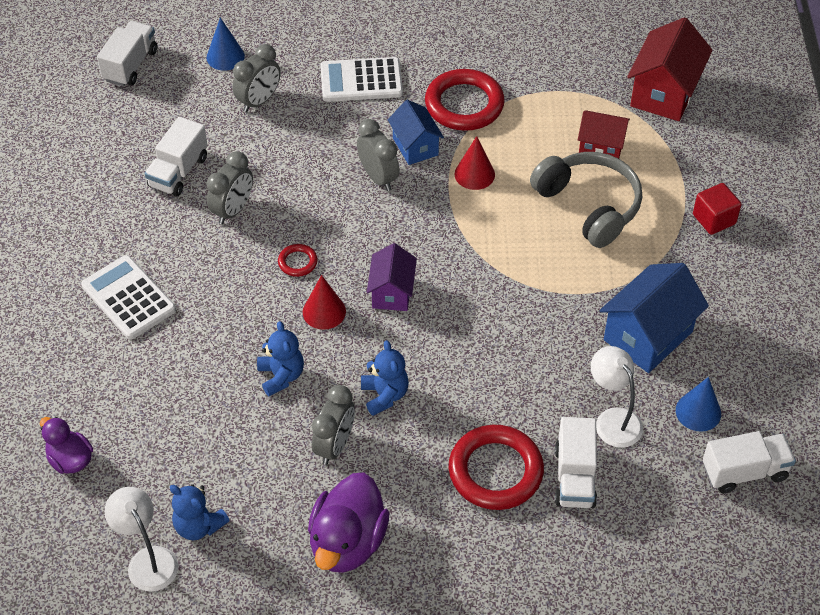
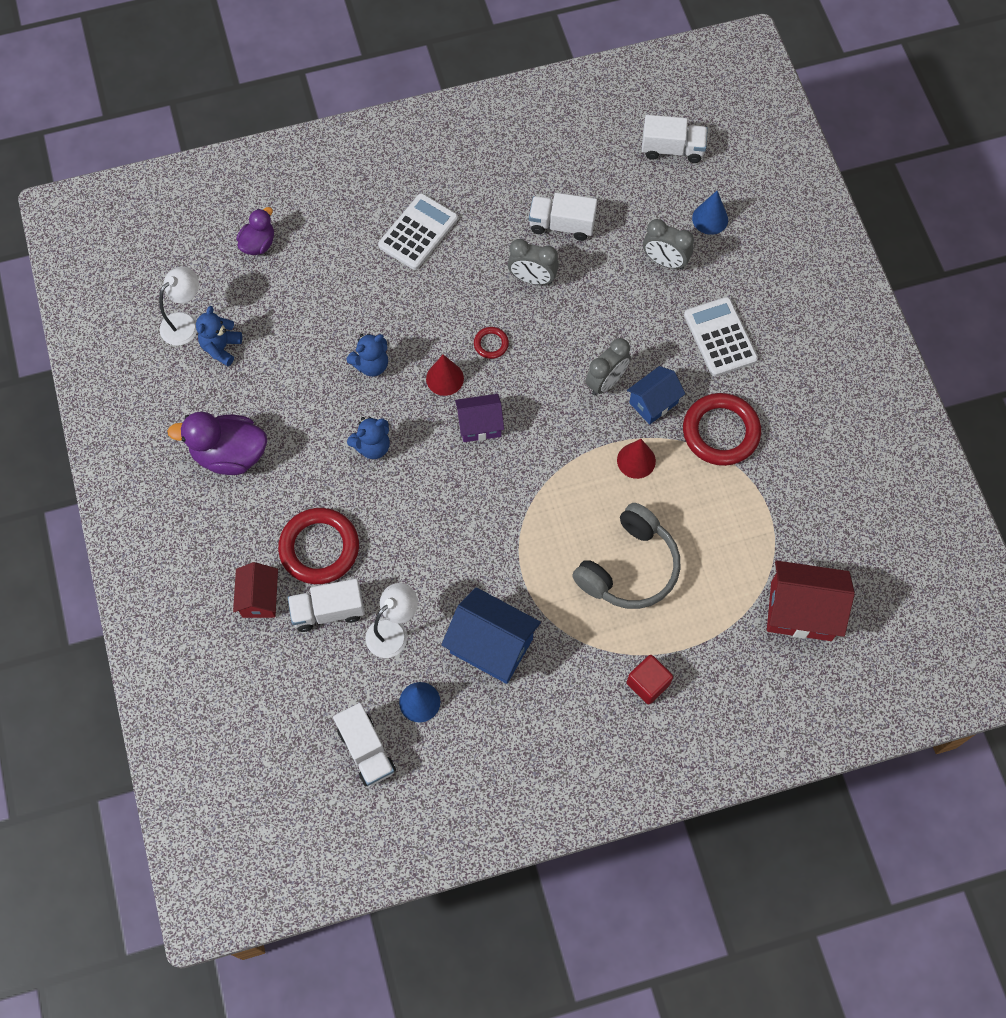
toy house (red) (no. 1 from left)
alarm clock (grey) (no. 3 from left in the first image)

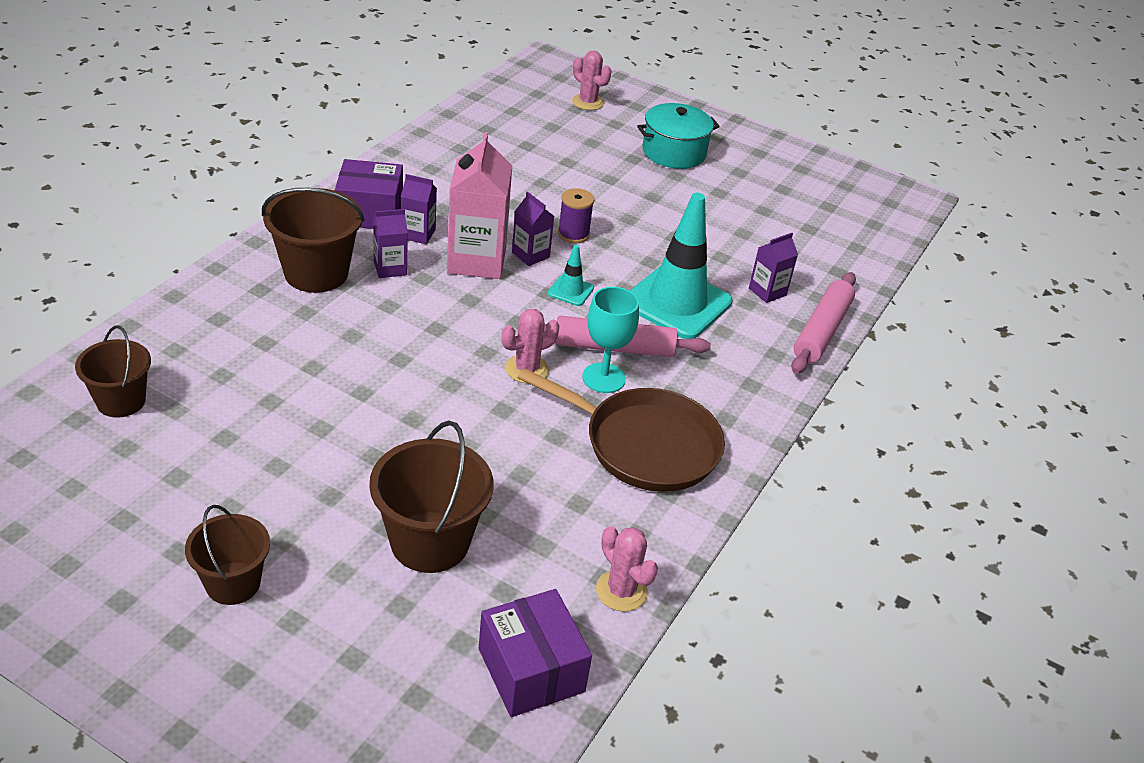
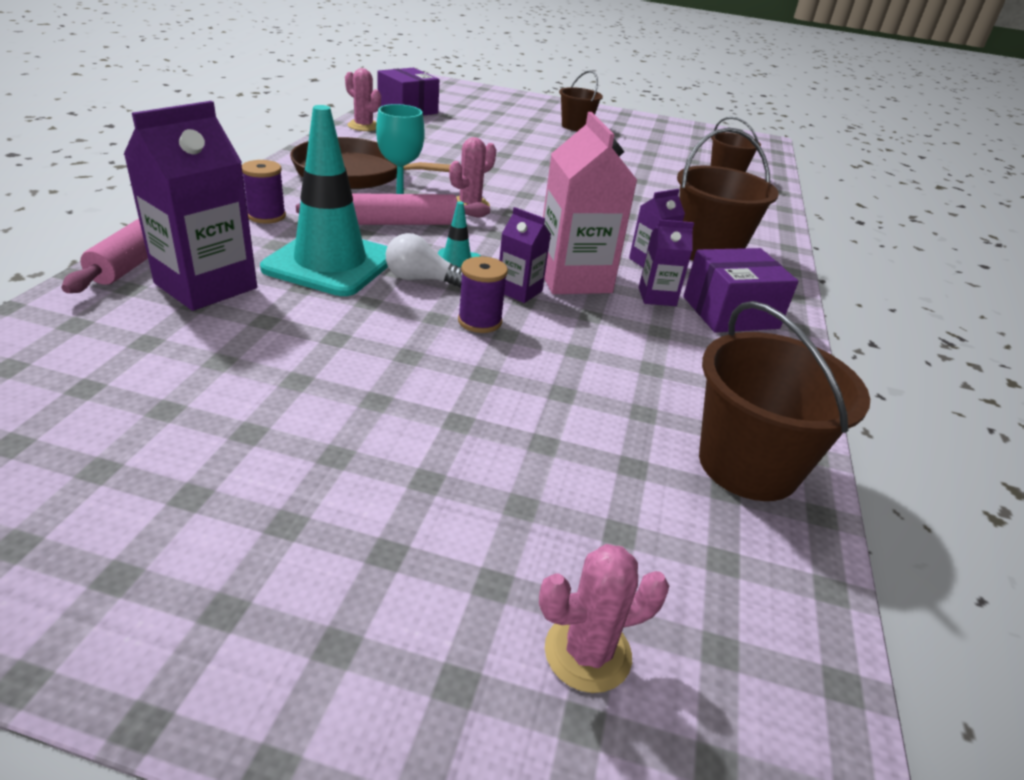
cactus (pink) (no. 3 from left)
cooking pot (teal)
carton (violet) (no. 1 from left)
sand bucket (dark brown) (no. 4 from left)
reel of thread (violet) (no. 1 from left)
light bulb (snow-white)

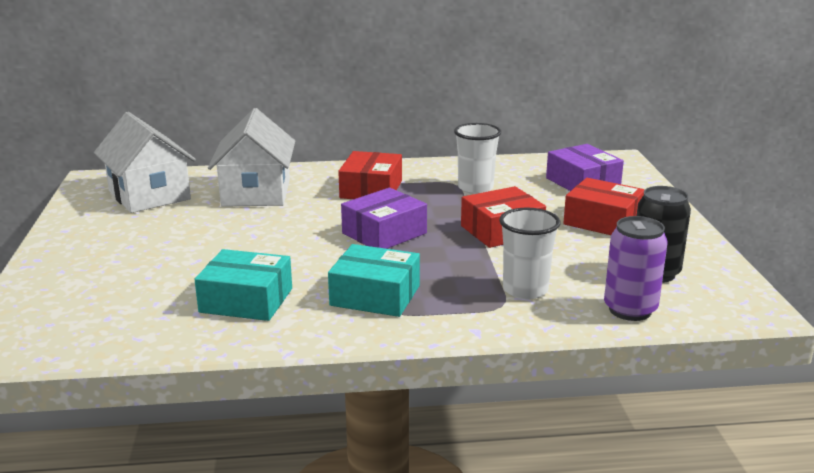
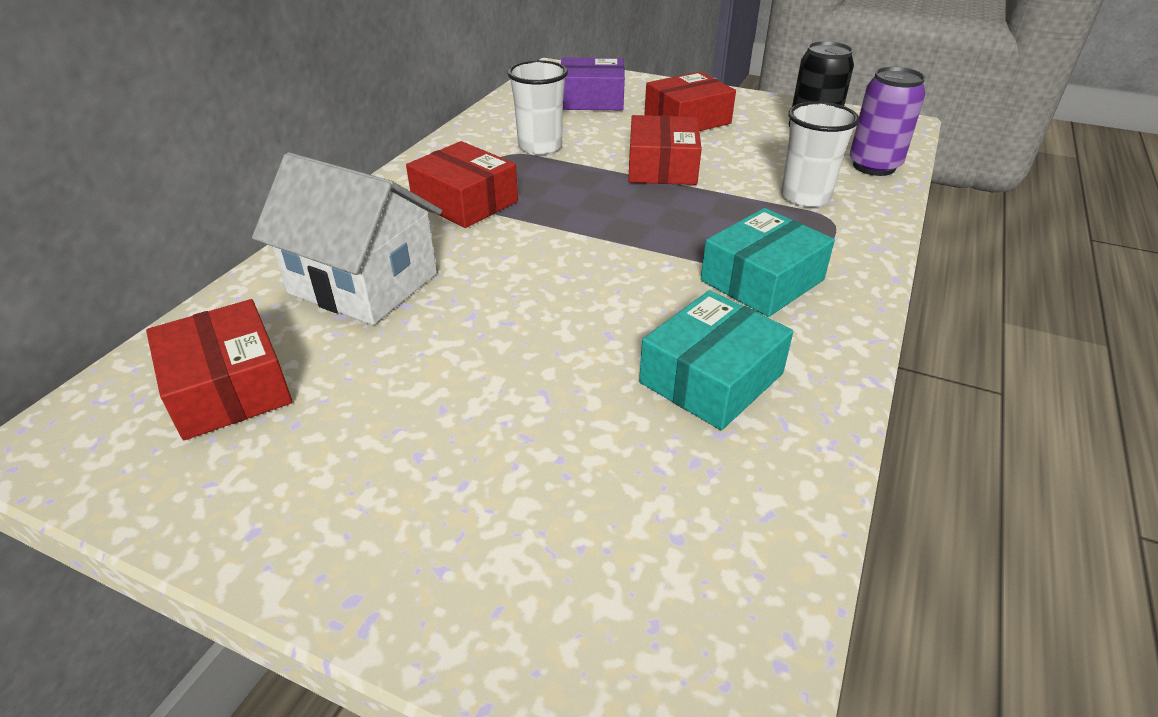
package (red) (no. 1 from left)
package (violet) (no. 1 from left in the first image)

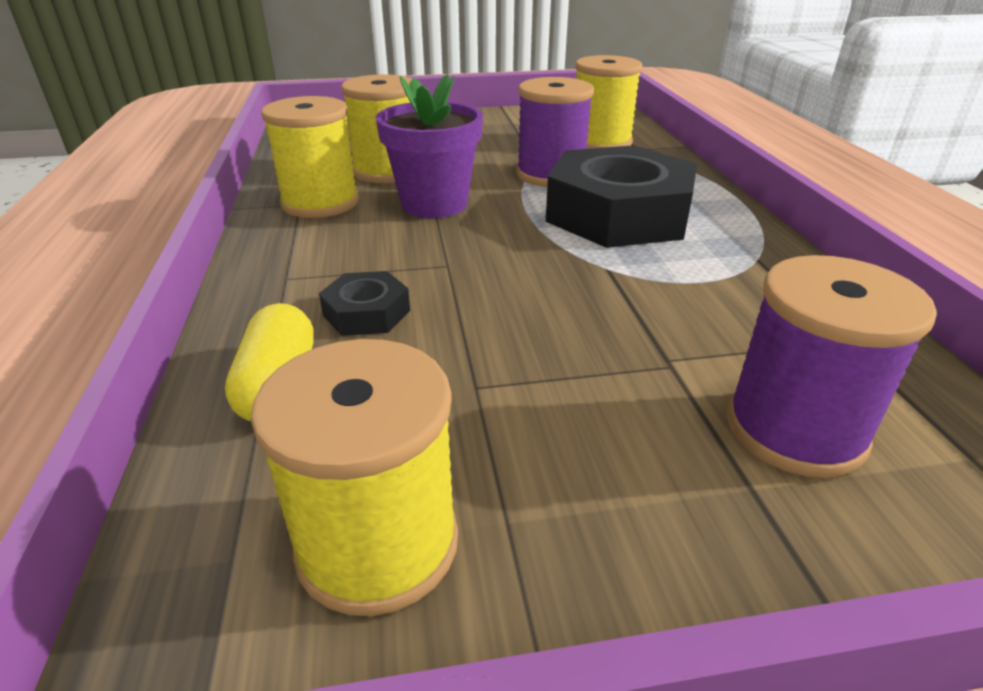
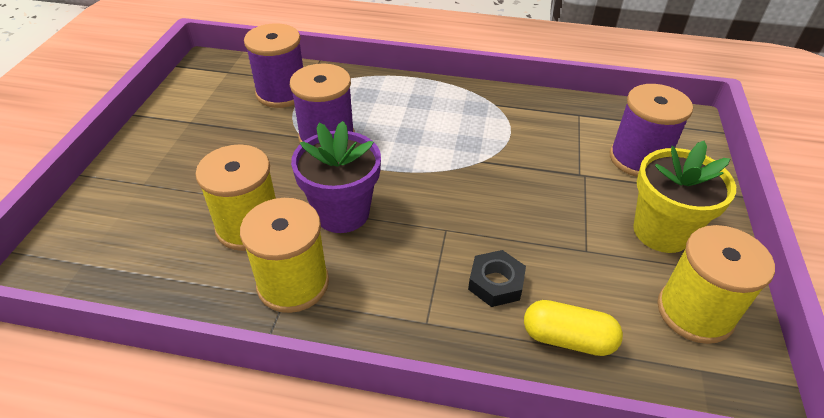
reel of thread (violet) (no. 1 from left)
hex nut (black) (no. 2 from left in the first image)
potted plant (yellow)

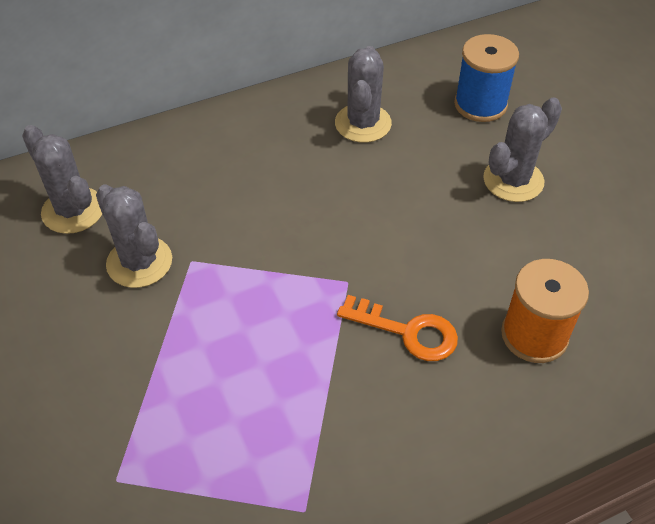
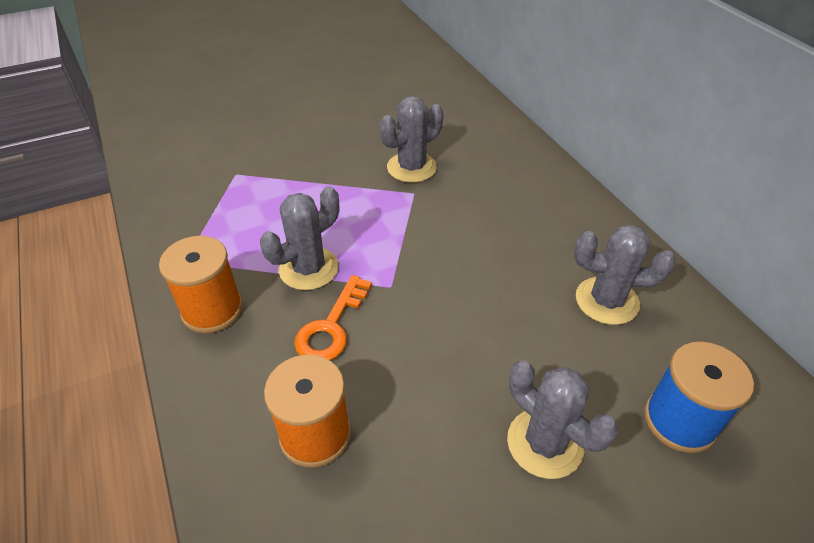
cactus (grey) (no. 1 from left)
reel of thread (orange-coloured) (no. 1 from left)

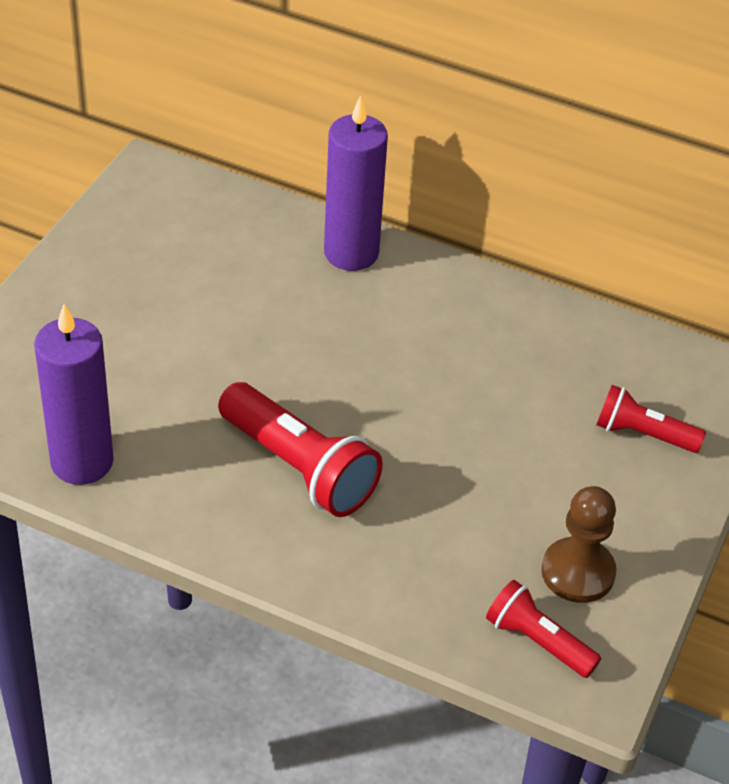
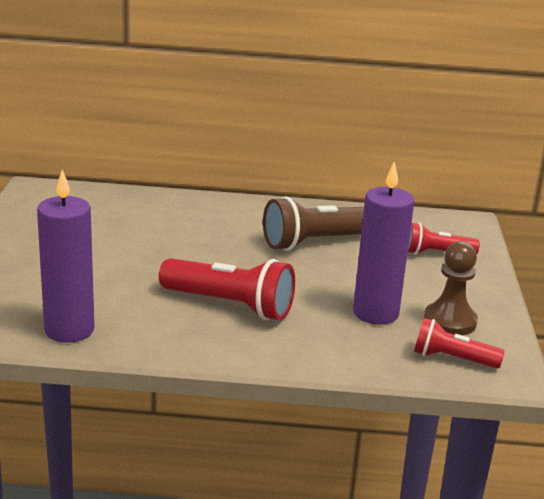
pillar candle (violet) (no. 2 from left)
torch (dark brown)

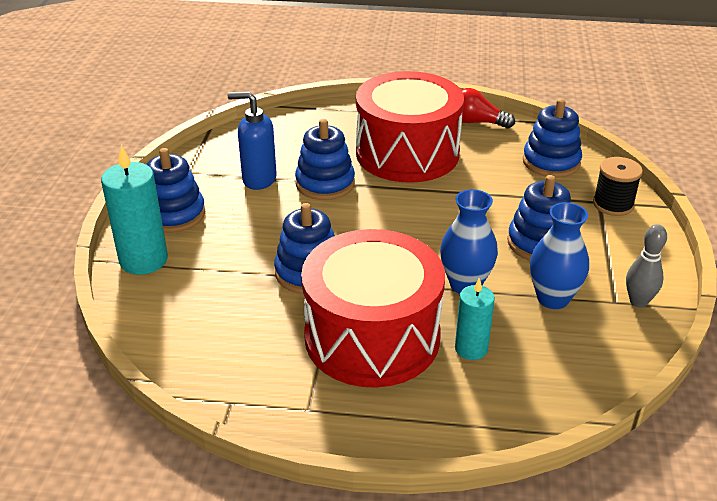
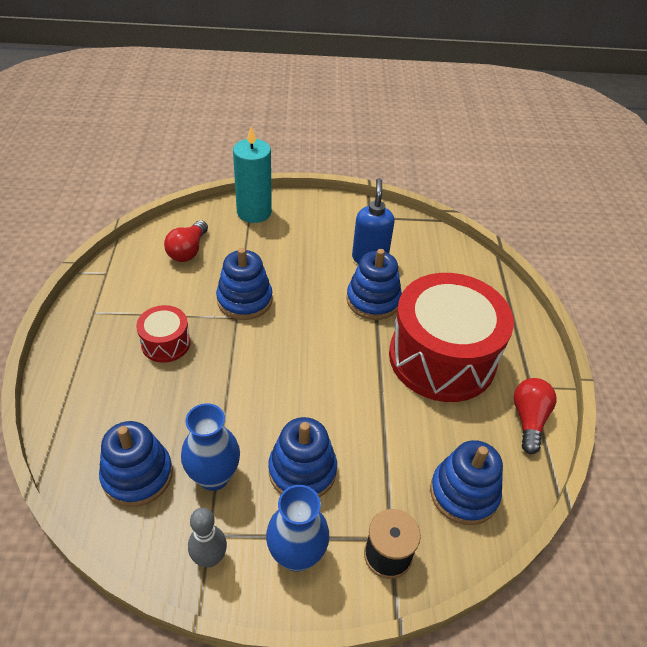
stacking toy (blue) (no. 1 from left)
tall vase (blue) (no. 2 from left)
drum (red) (no. 1 from left)
pillar candle (teal) (no. 2 from left in the first image)
light bulb (red) (no. 1 from left)

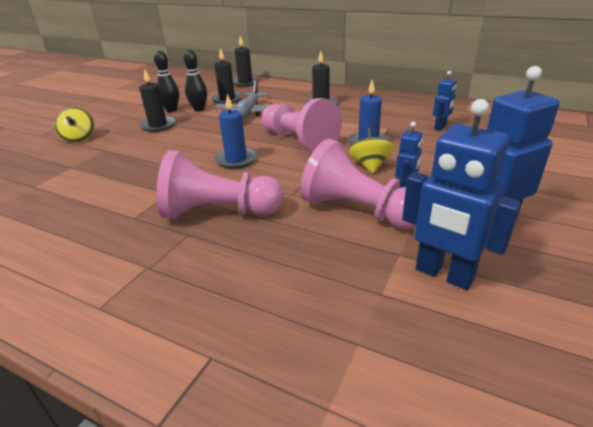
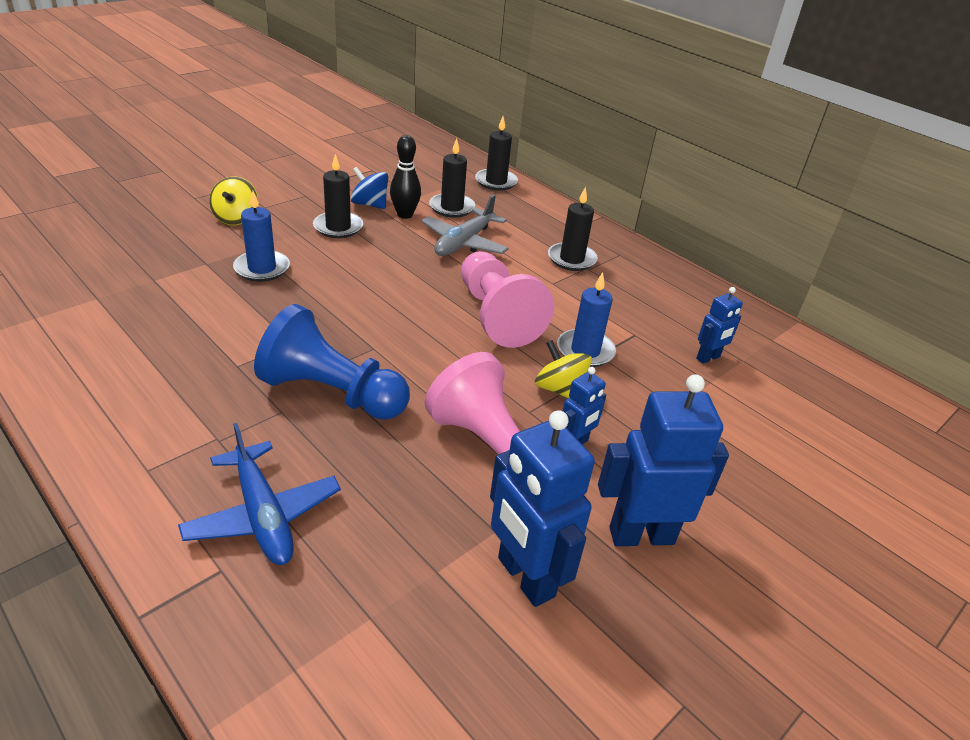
toy top (blue)
pillar candle (blue) (no. 1 from left)
toy top (yellow) (no. 2 from left)
pawn (blue)
toy plane (blue)

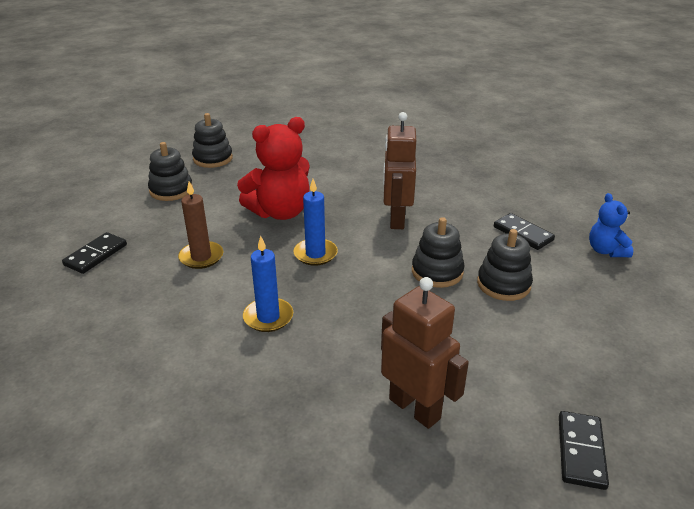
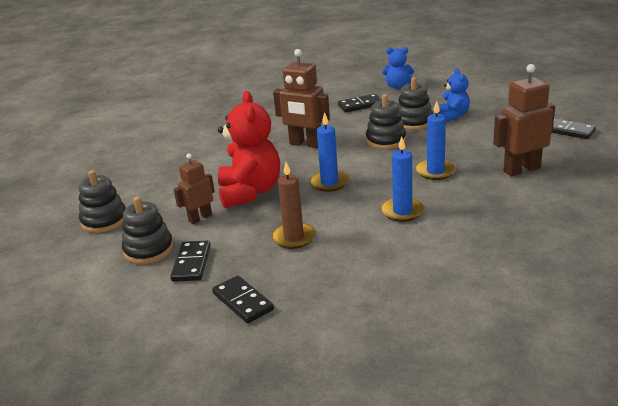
teddy (blue) (no. 2 from left)
pillar candle (blue) (no. 3 from left)
toy robot (dark brown) (no. 1 from left)
domino tile (black) (no. 1 from left)

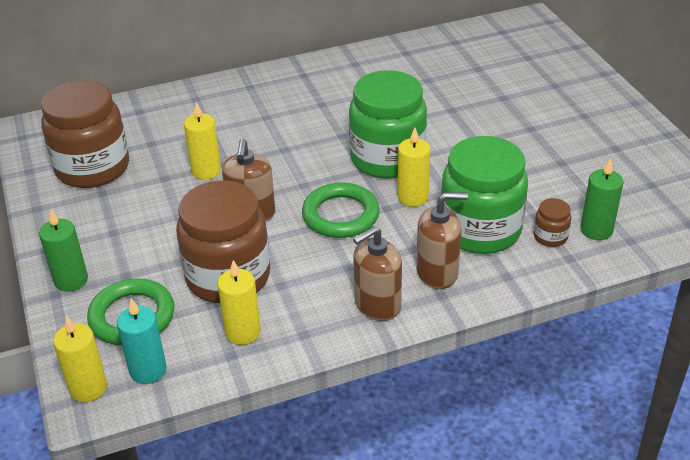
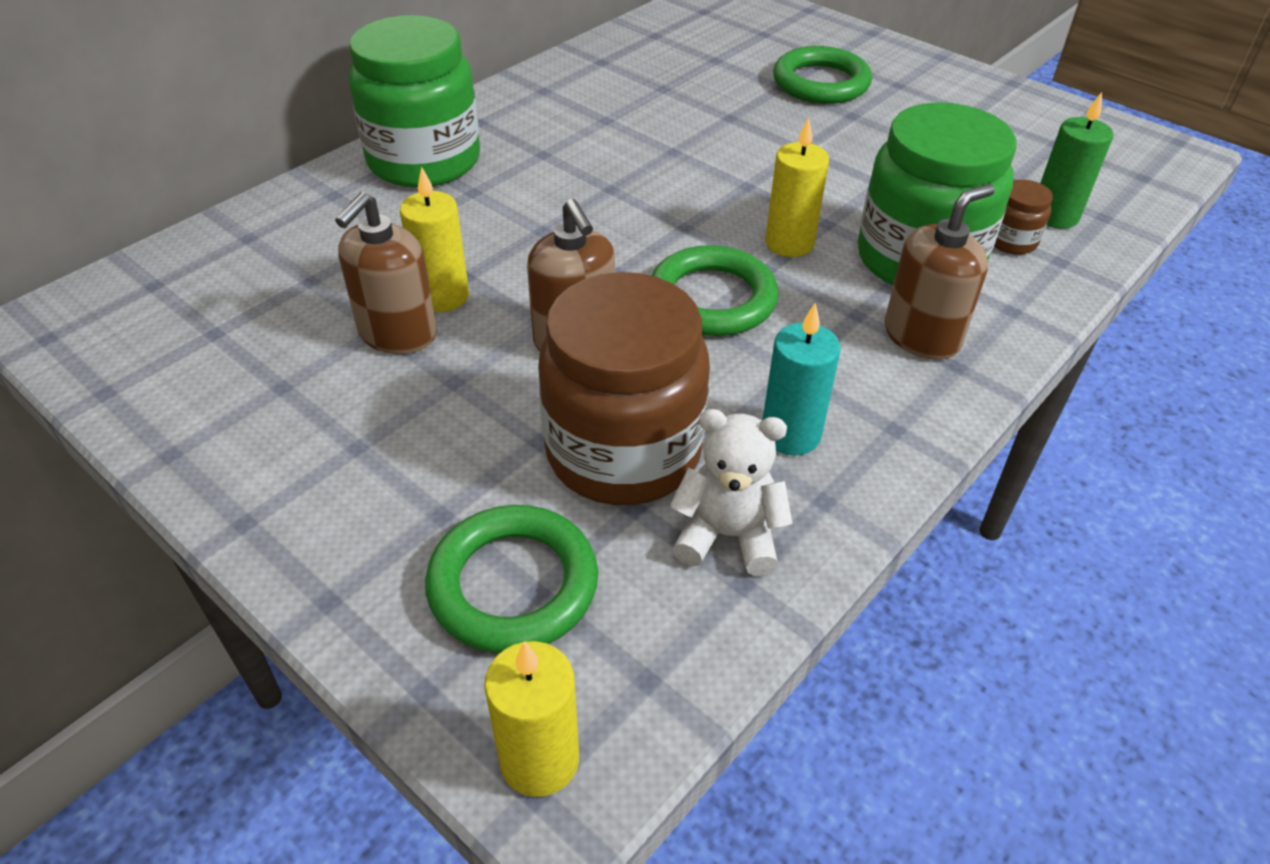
preserve jar (green) (no. 1 from left)
preserve jar (dark brown) (no. 1 from left in the first image)
pillar candle (green) (no. 1 from left in the first image)
pump bottle (dark brown) (no. 1 from left)
teddy (snow-white)
pillar candle (teal)
ring (green) (no. 3 from left)

